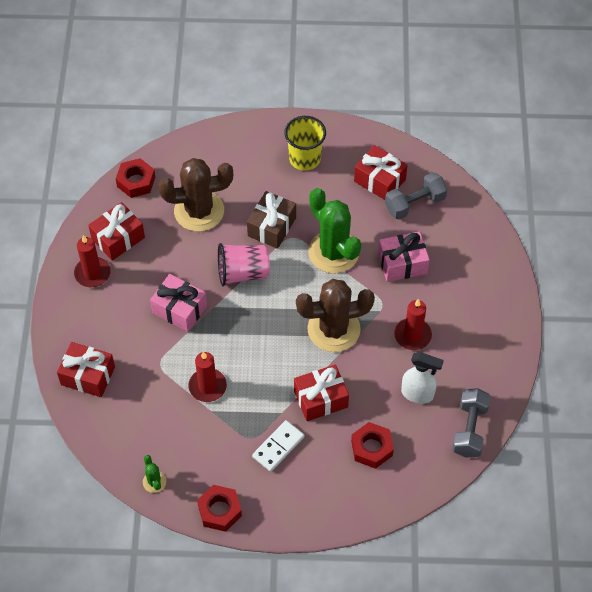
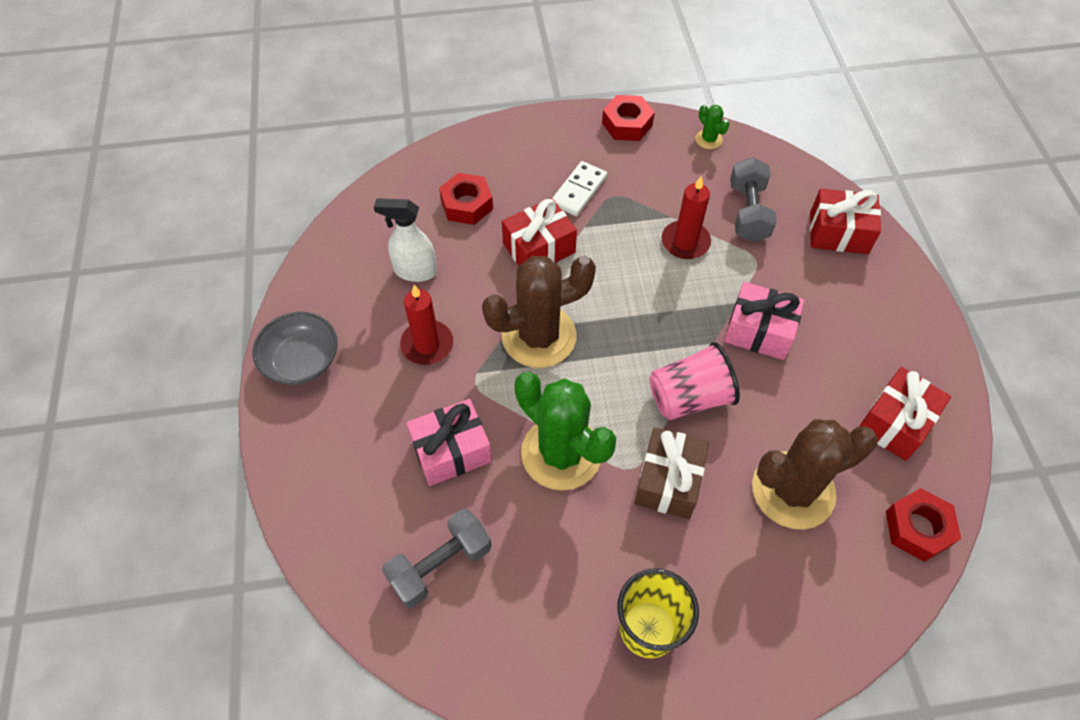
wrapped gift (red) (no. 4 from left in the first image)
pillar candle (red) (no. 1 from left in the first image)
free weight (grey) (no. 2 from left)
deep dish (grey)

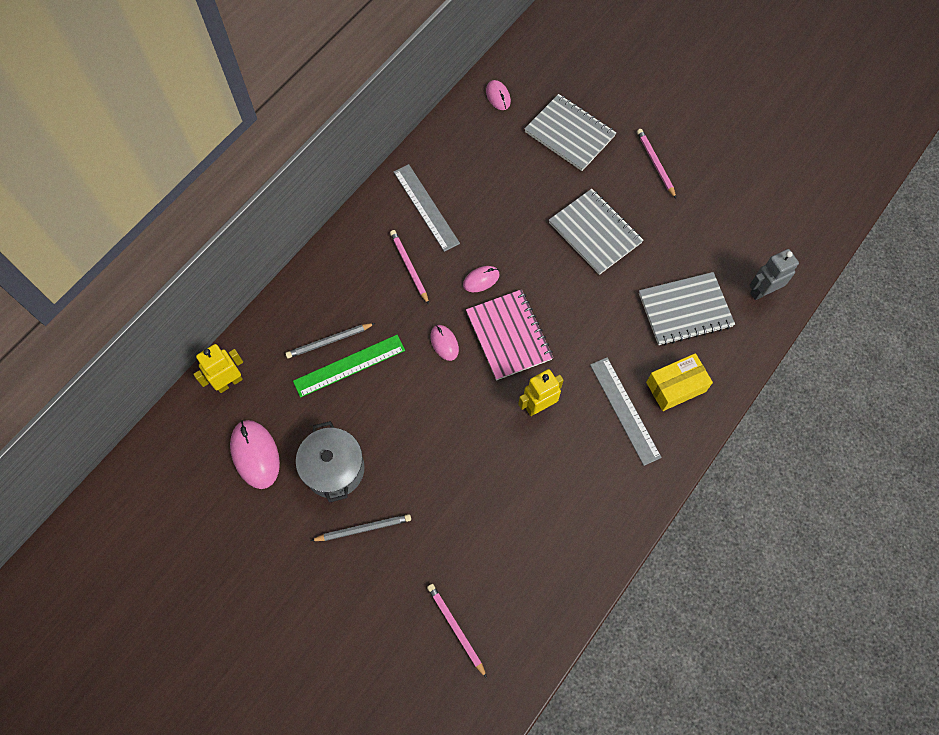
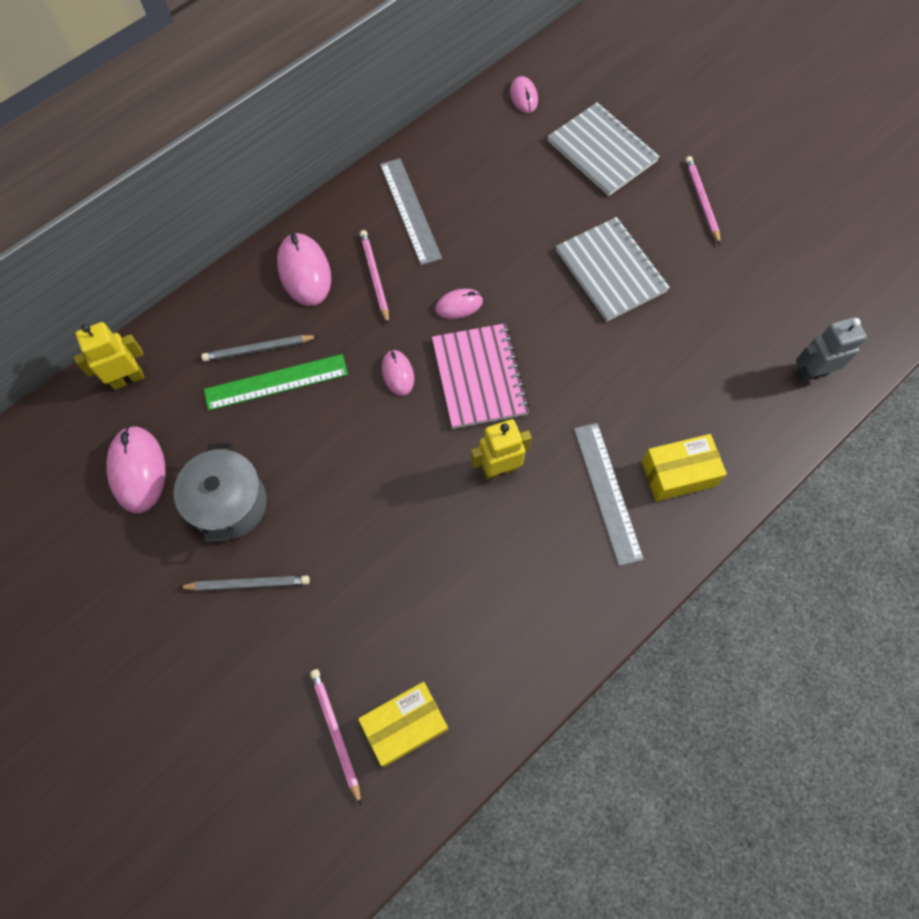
notebook (grey) (no. 3 from left in the first image)
computer mouse (pink) (no. 2 from left)
package (yellow) (no. 1 from left)

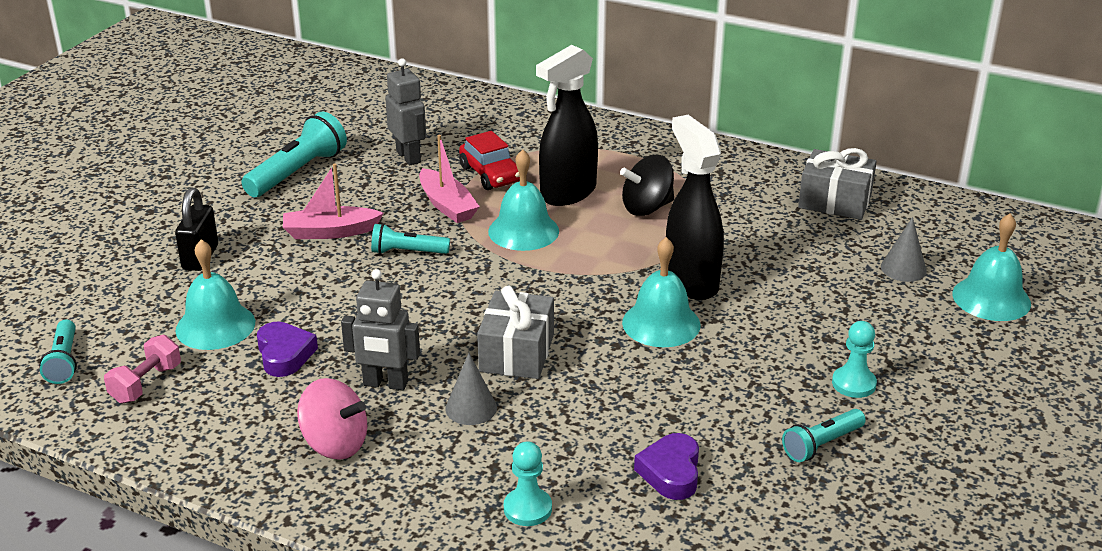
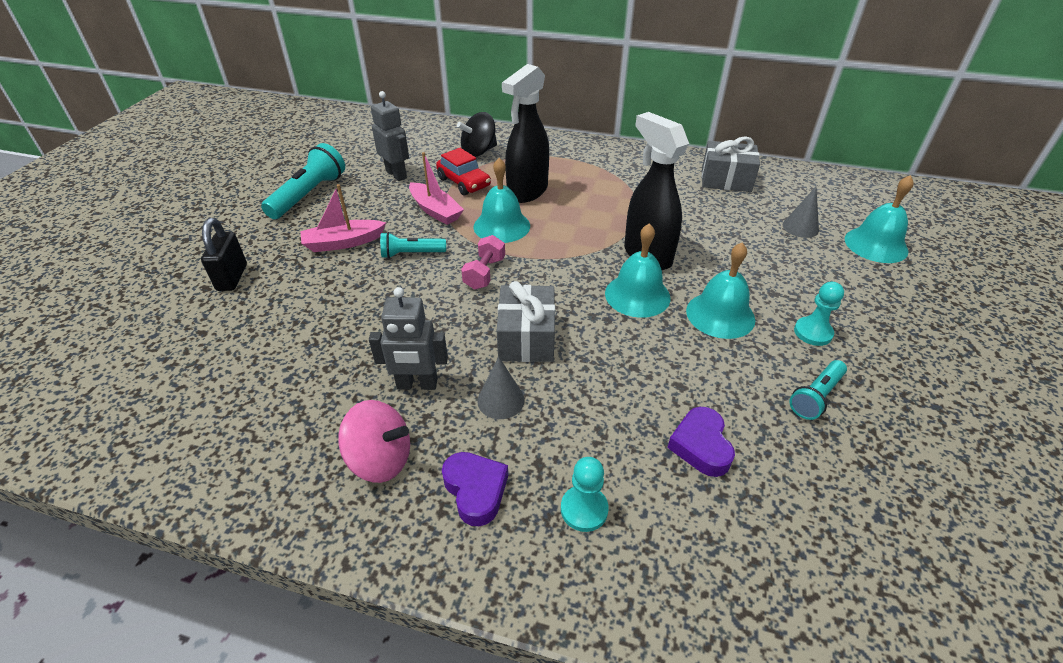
toy top (black)
school bell (teal) (no. 3 from left)
torch (teal) (no. 1 from left in the first image)
heart (violet) (no. 1 from left)
free weight (pink)

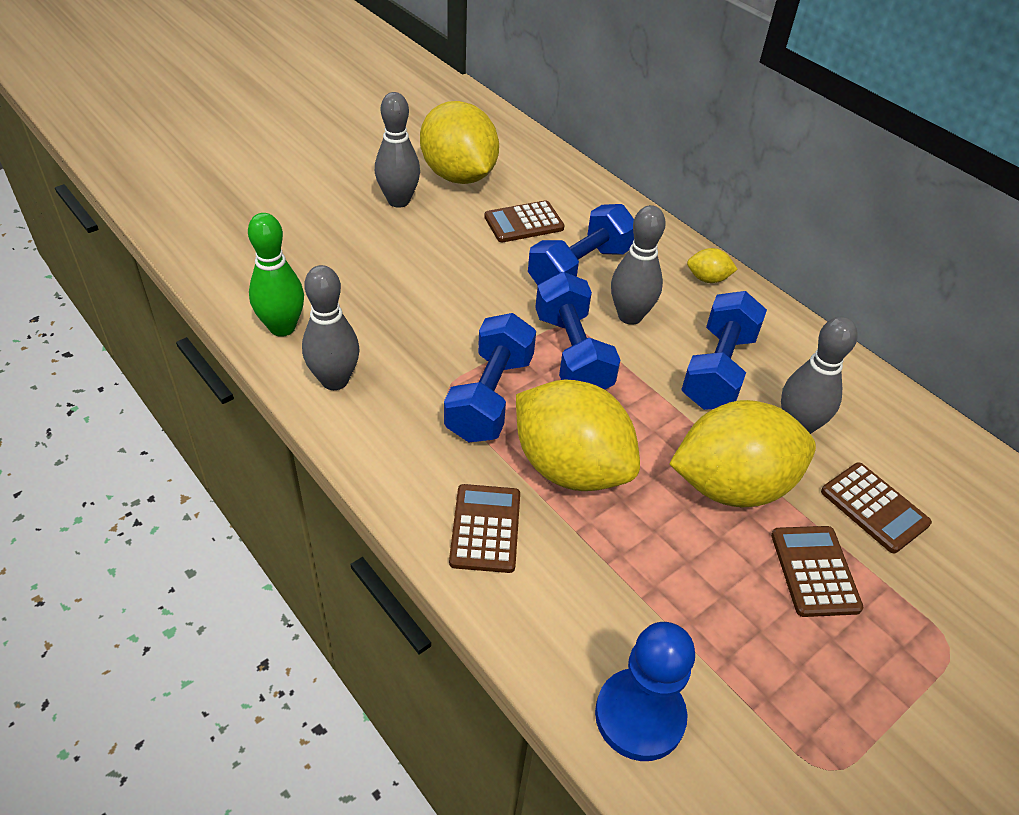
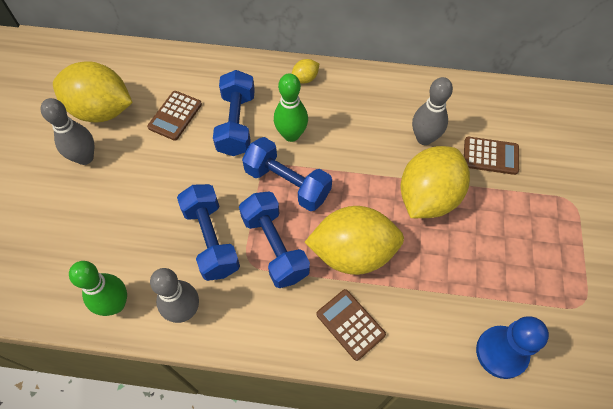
tenpin (green) (no. 2 from left)
free weight (blue) (no. 1 from left)
adding machine (dark brown) (no. 3 from left in the first image)

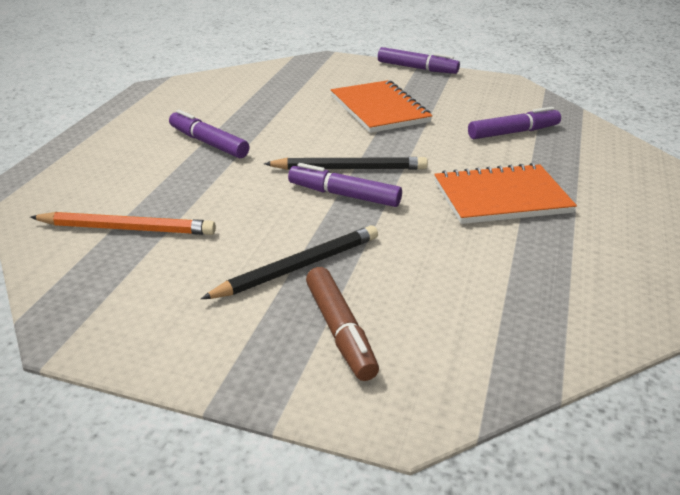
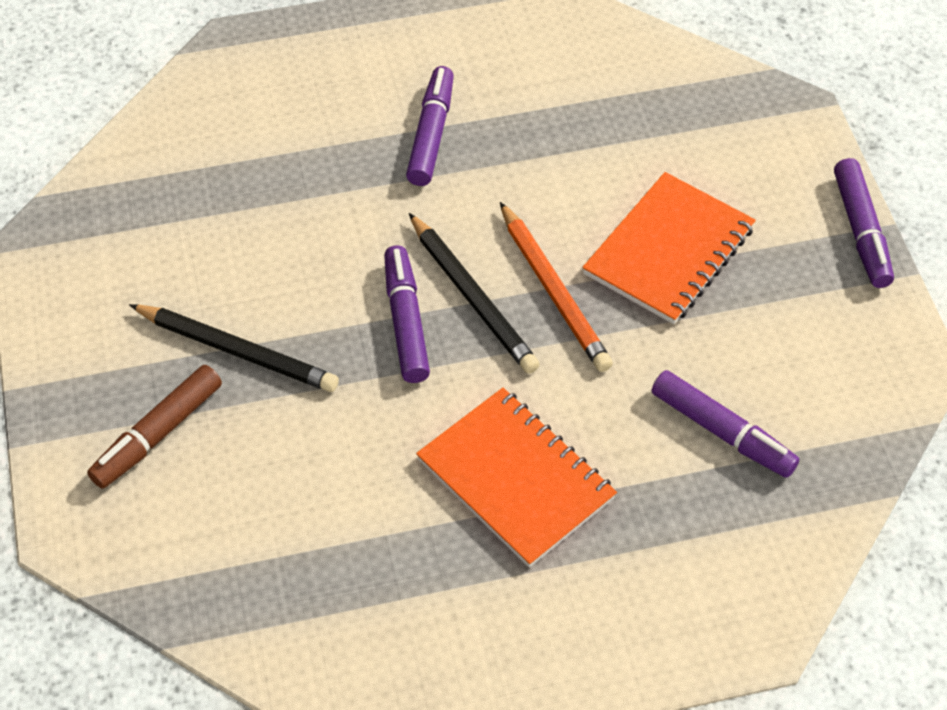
lead pencil (orange-coloured)

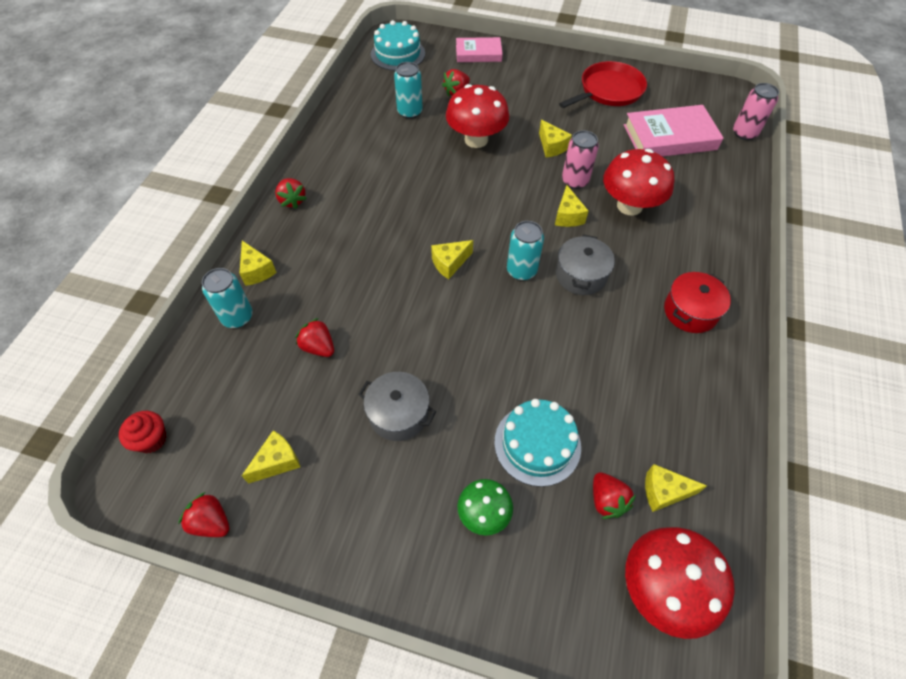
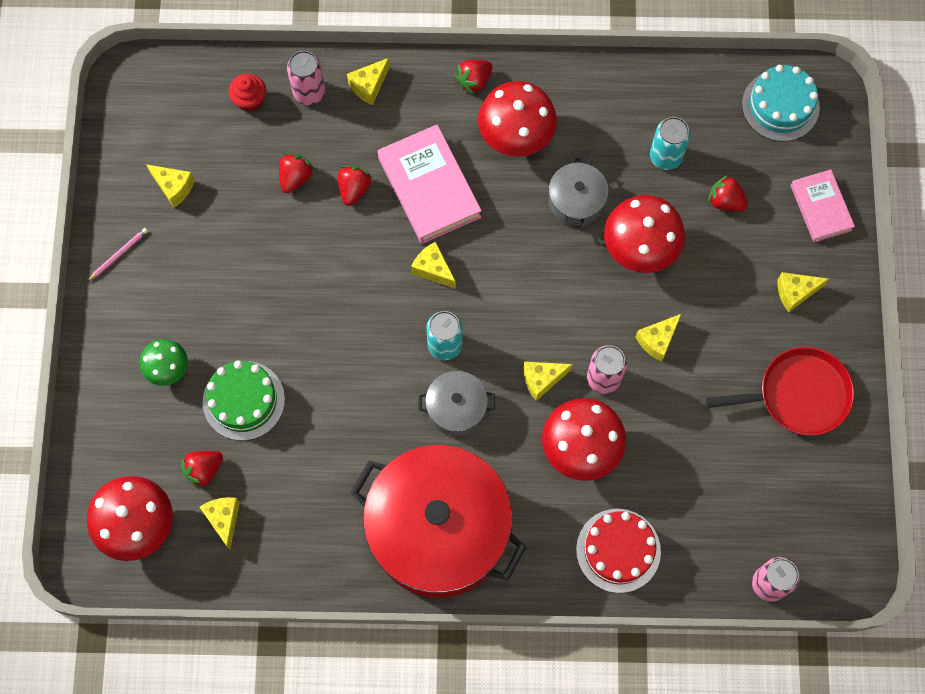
pan (red)
hardcover (pink) (no. 1 from left)
tin (pink) (no. 1 from left)
cooking pot (red)
cooking pot (grey) (no. 2 from left)
cake (green)
fairy cake (red)
berry (red) (no. 3 from left)
toadstool (red) (no. 2 from left)
lead pencil (pink)
cheese wedge (yellow) (no. 7 from left)
cake (red)

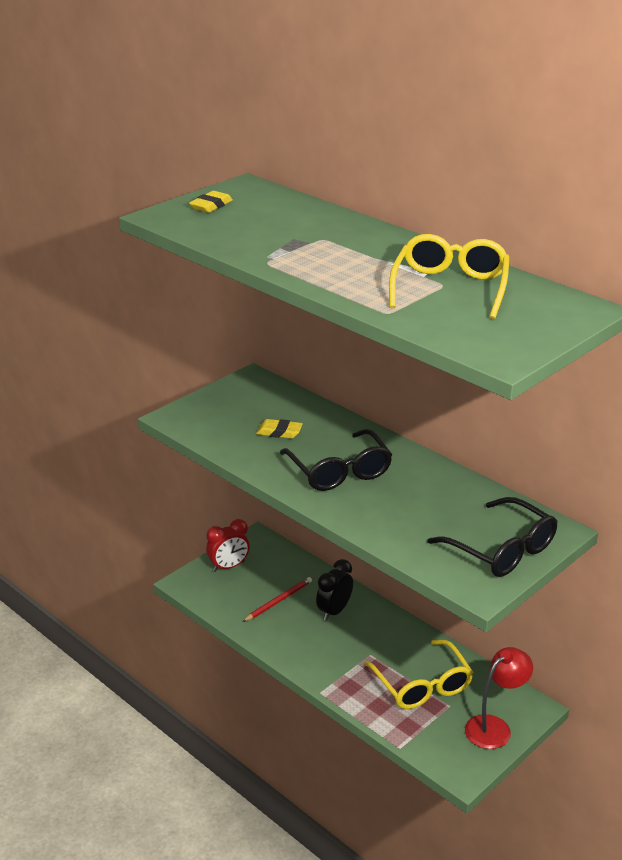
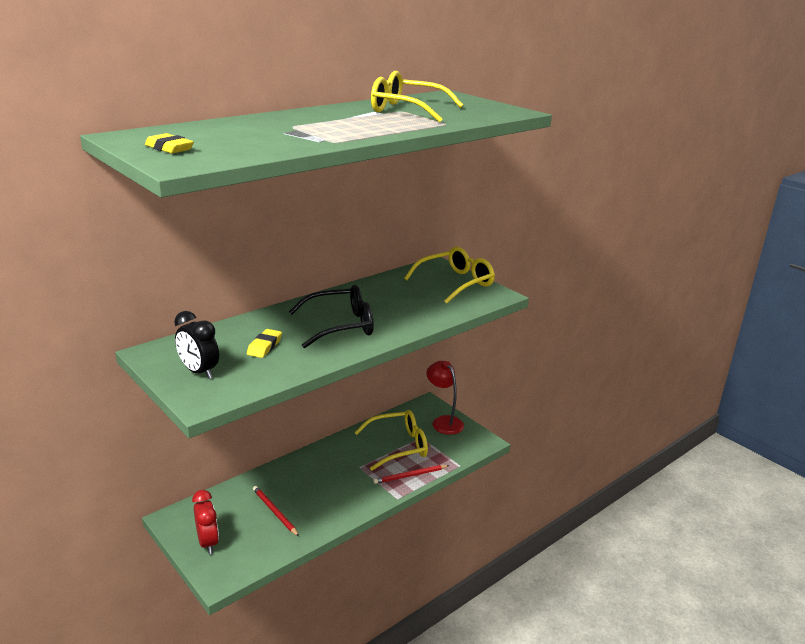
eyeglasses (yellow) (no. 3 from left)
alarm clock (black)
lead pencil (red) (no. 2 from left)

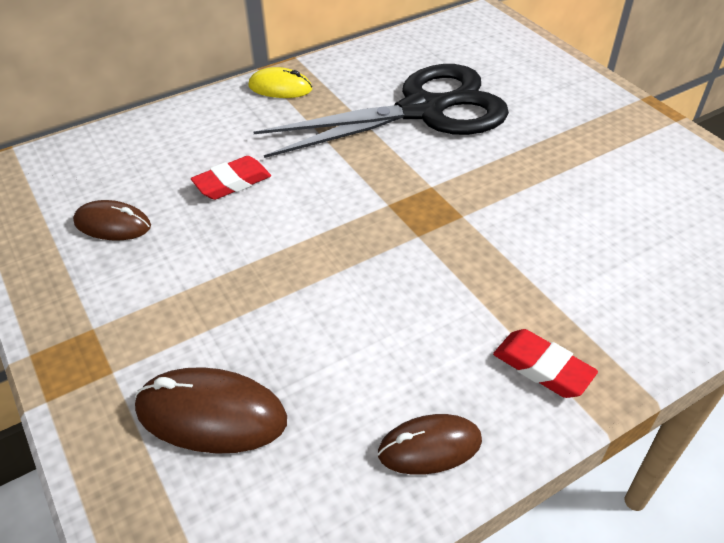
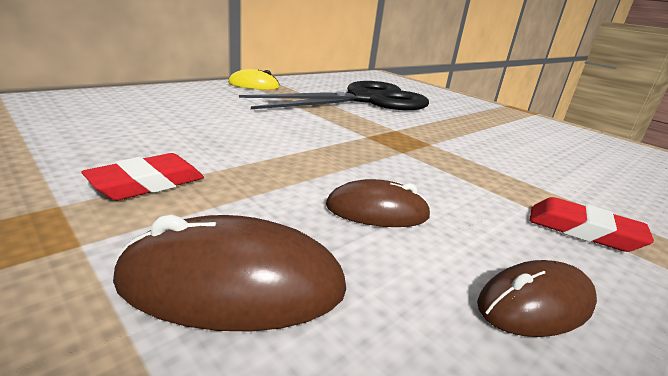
gum eraser (red) (no. 1 from left)
computer mouse (dark brown) (no. 2 from left)

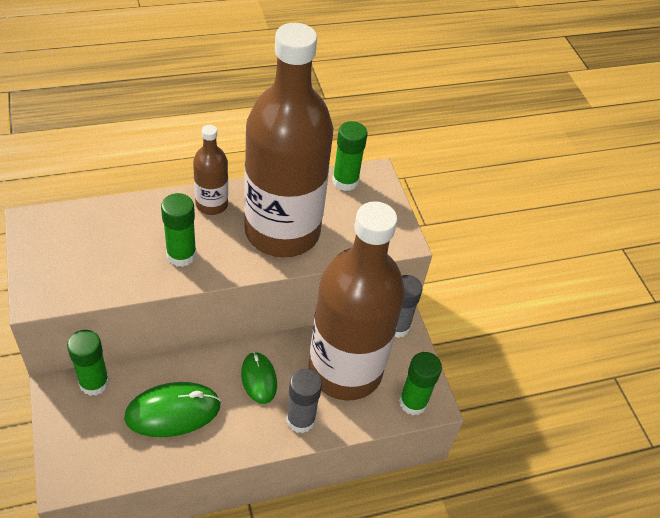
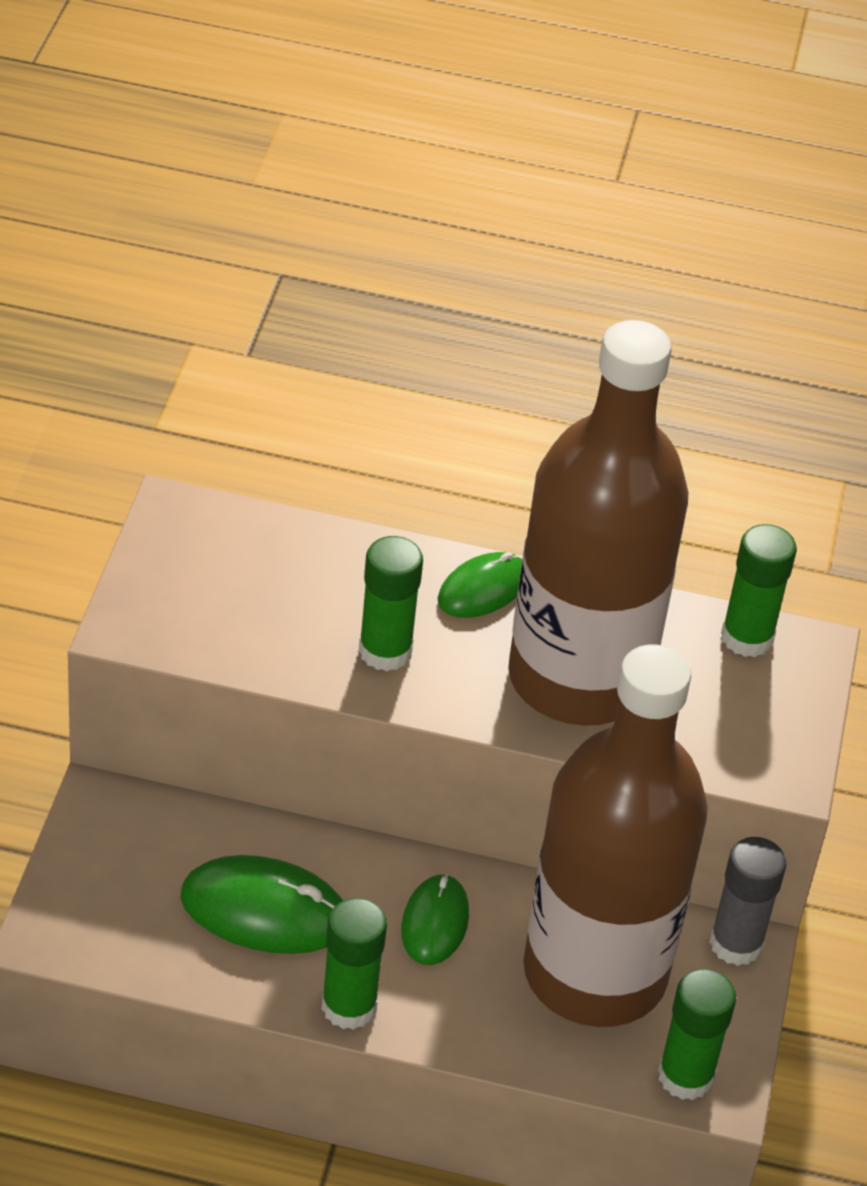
computer mouse (green) (no. 3 from left)
glue (green) (no. 1 from left)
glue (grey) (no. 1 from left in the first image)

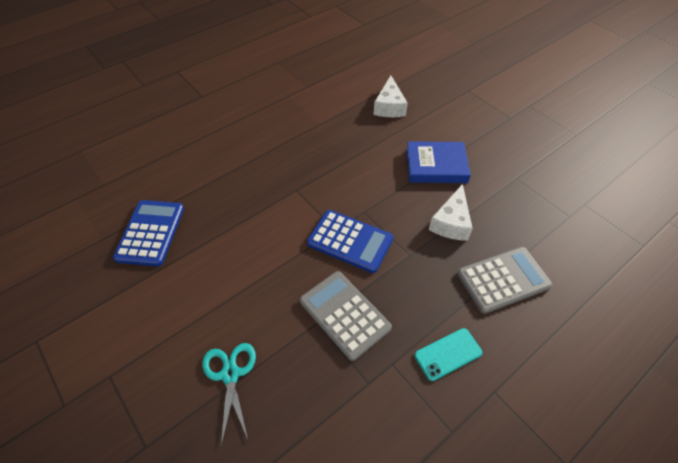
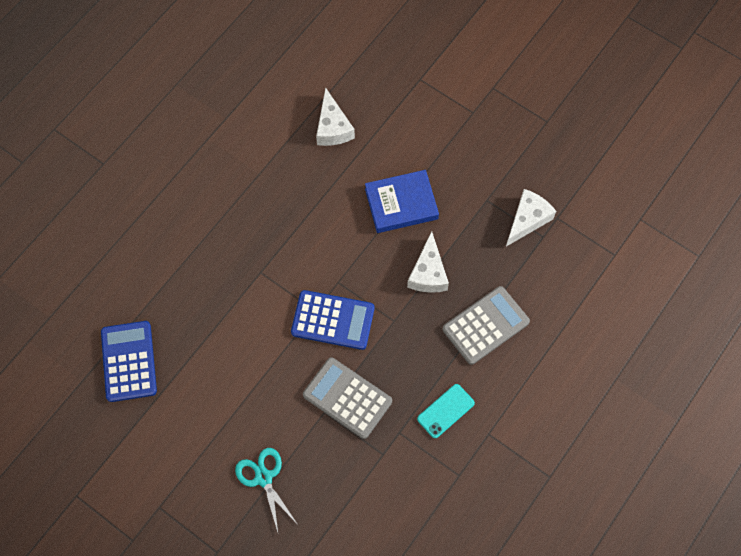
cheese wedge (snow-white) (no. 3 from left)

